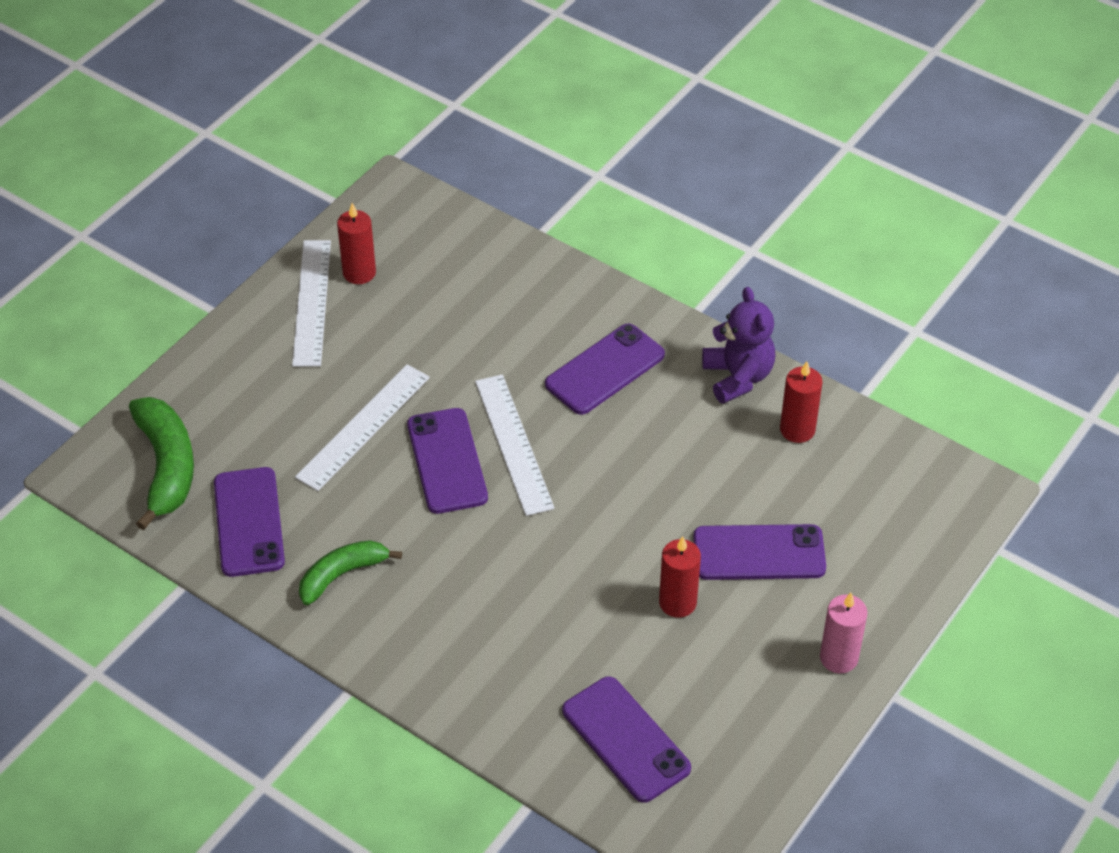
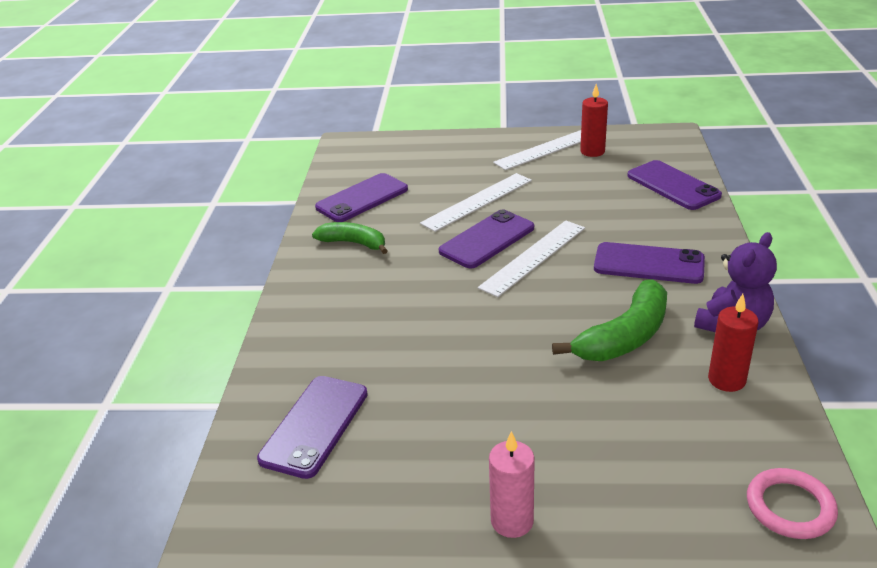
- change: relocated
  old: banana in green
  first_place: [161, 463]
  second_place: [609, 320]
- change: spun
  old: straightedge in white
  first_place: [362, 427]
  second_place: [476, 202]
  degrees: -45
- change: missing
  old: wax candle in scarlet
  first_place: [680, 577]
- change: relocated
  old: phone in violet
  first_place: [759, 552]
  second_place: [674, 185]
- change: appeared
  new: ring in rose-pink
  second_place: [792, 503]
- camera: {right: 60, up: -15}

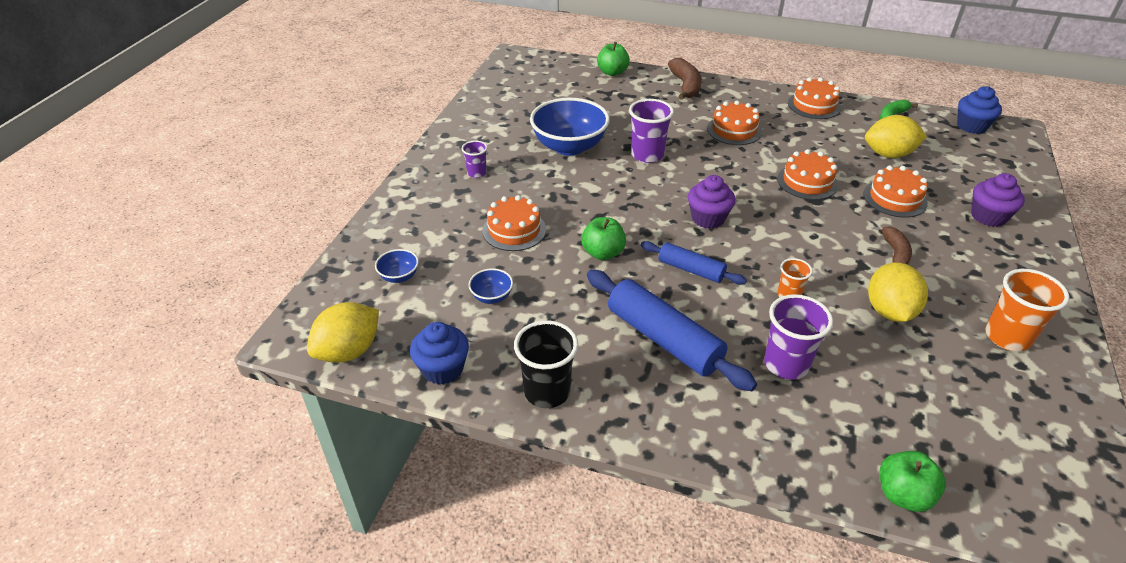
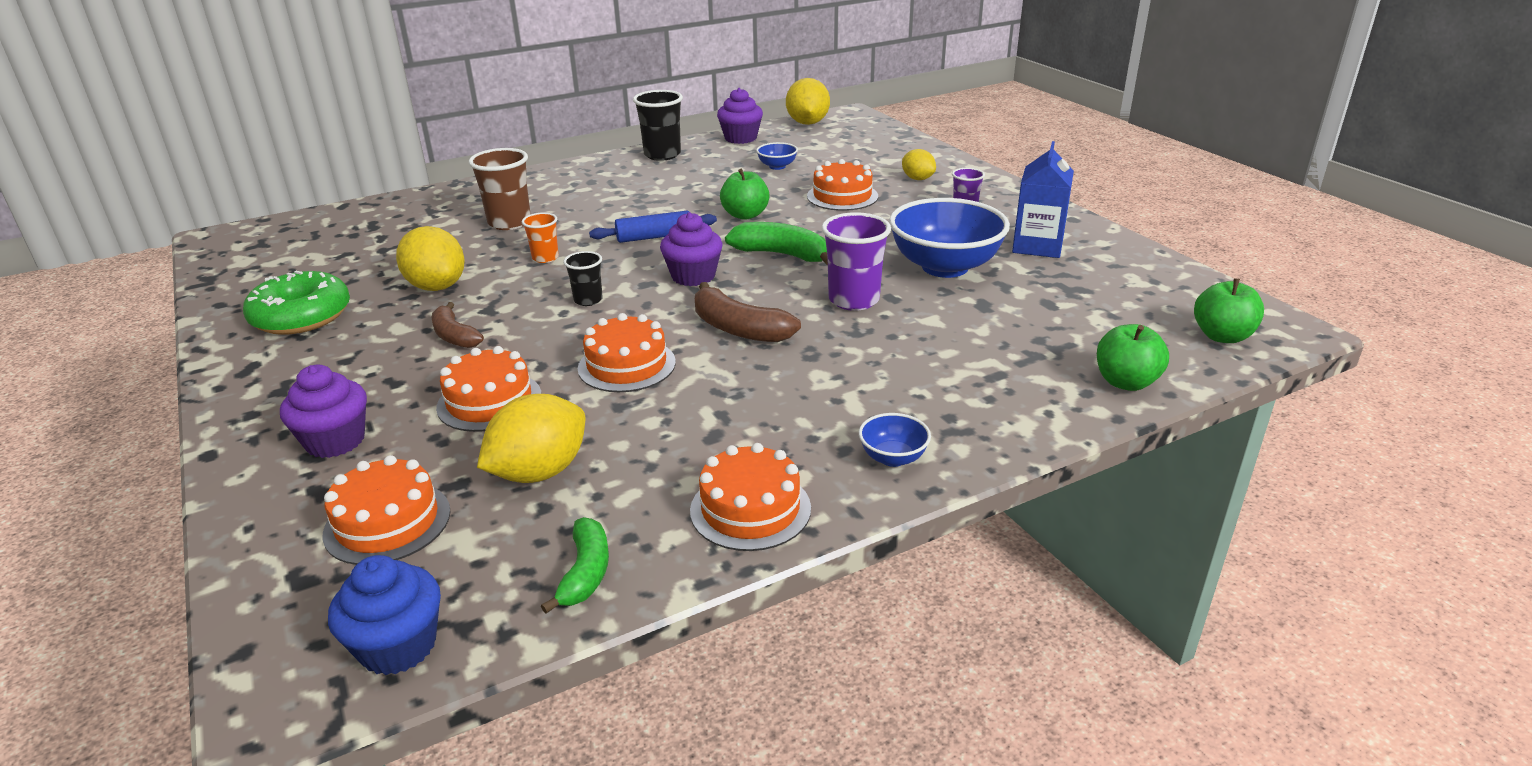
- change: relocated
  old: serving bowl in blue
  first_place: [397, 266]
  second_place: [895, 440]
- change: colour
  old: cupcake in blue
  new: cupcake in violet
  first_place: [439, 353]
  second_place: [740, 116]
- change: missing
  old: pastry roller in blue
  first_place: [672, 330]
- change: relocated
  old: banana in dark brown
  first_place: [685, 79]
  second_place: [748, 312]
- change: relocated
  old: cake in orange-coloured
  first_place: [734, 123]
  second_place: [387, 510]
- change: colour
  old: beaker in violet
  new: beaker in dark brown
  first_place: [798, 337]
  second_place: [500, 189]
- change: relocated
  old: apple in green
  first_place: [913, 481]
  second_place: [1229, 310]
- change: exchanged
  old: beaker in orange-coloured
  new: glazed donut in green
  first_place: [1027, 310]
  second_place: [296, 303]
- change: appeared
  new: beaker in black
  second_place: [583, 278]
- change: appeared
  new: banana in green
  second_place: [776, 243]
- change: appeared
  new: lemon in golden
  second_place: [919, 164]
- change: appeared
  new: milk carton in blue
  second_place: [1043, 199]
- camera: {right: 135, up: -10}

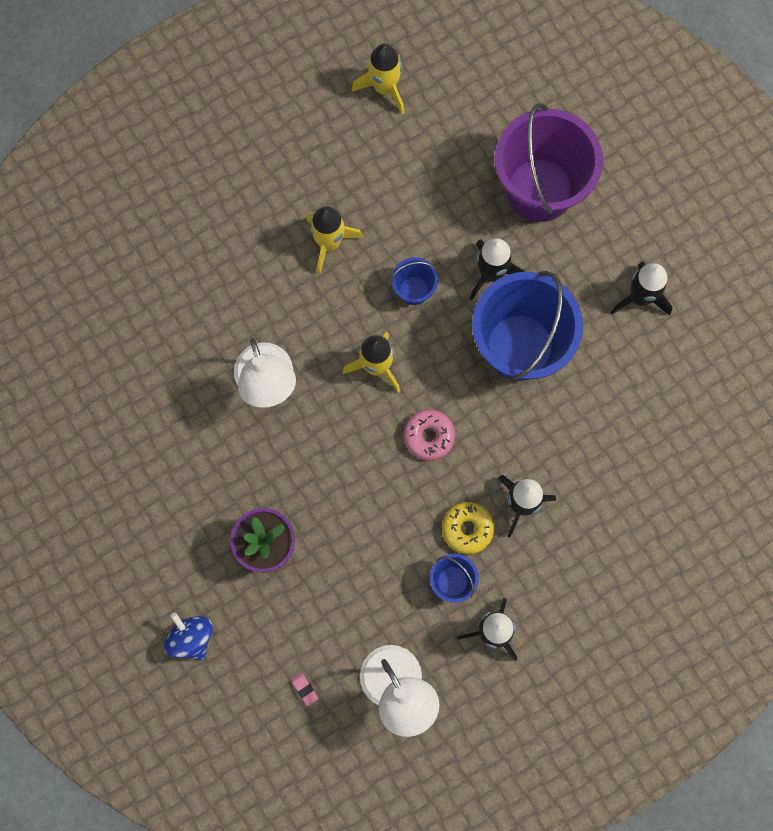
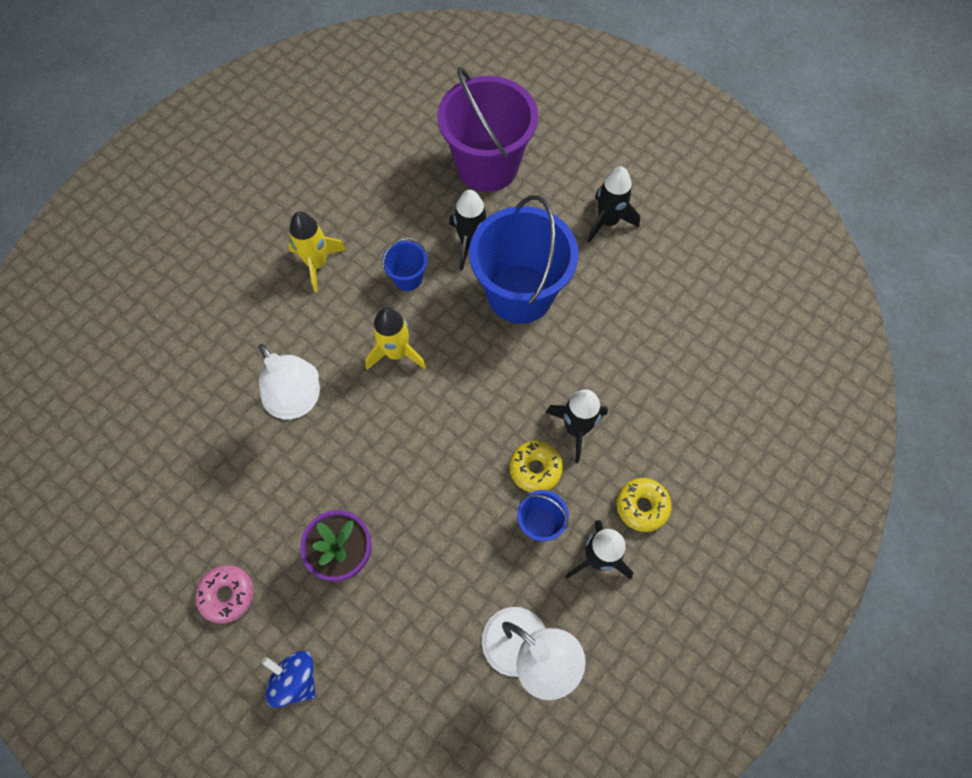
- change: missing
  old: gum eraser in rose-pink
  first_place: [304, 689]
- change: missing
  old: rocket in golden
  first_place: [378, 79]
- change: relocated
  old: glazed donut in rose-pink
  first_place: [429, 435]
  second_place: [224, 594]
- change: appeared
  new: glazed donut in golden
  second_place: [644, 505]
- camera: {right: -20, up: -10}

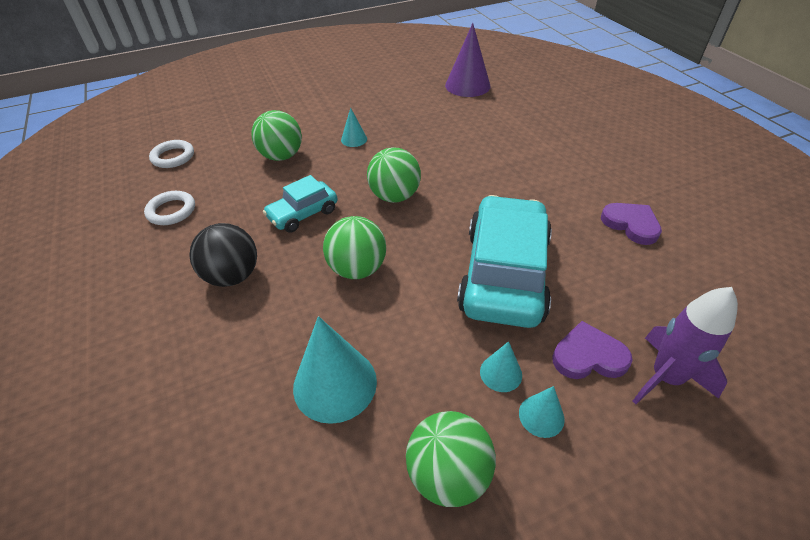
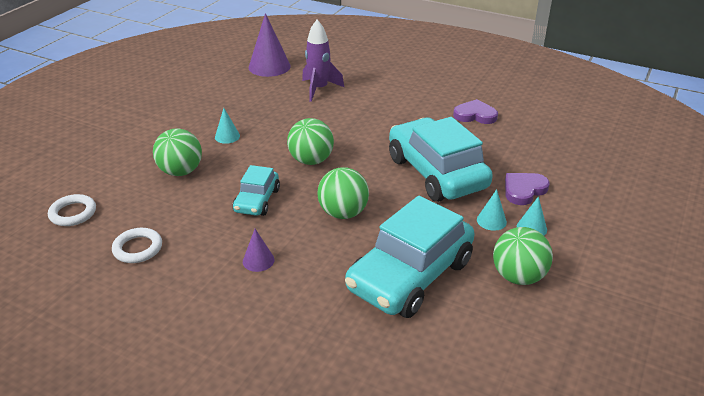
- change: exchanged
  old: play ball in black
  new: cone shape in violet
  first_place: [223, 255]
  second_place: [258, 250]
- change: exchanged
  old: cone shape in aqua
  new: toy car in aqua
  first_place: [335, 370]
  second_place: [409, 257]
- change: relocated
  old: rocket in violet
  first_place: [685, 345]
  second_place: [323, 61]
- camera: {right: -40, up: -10}

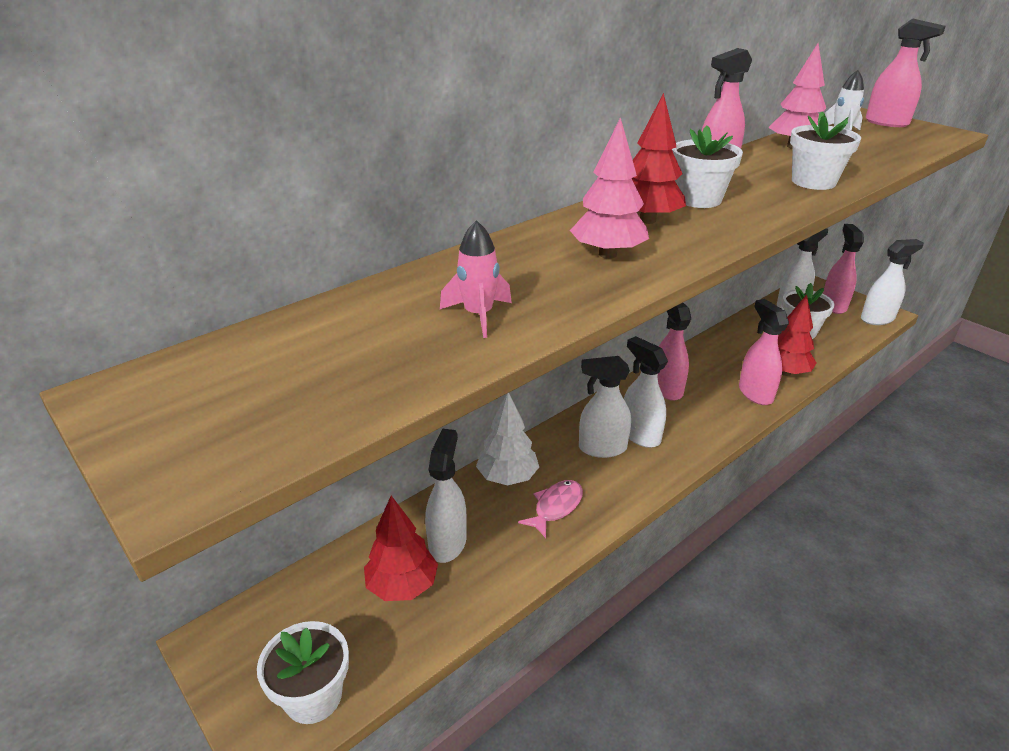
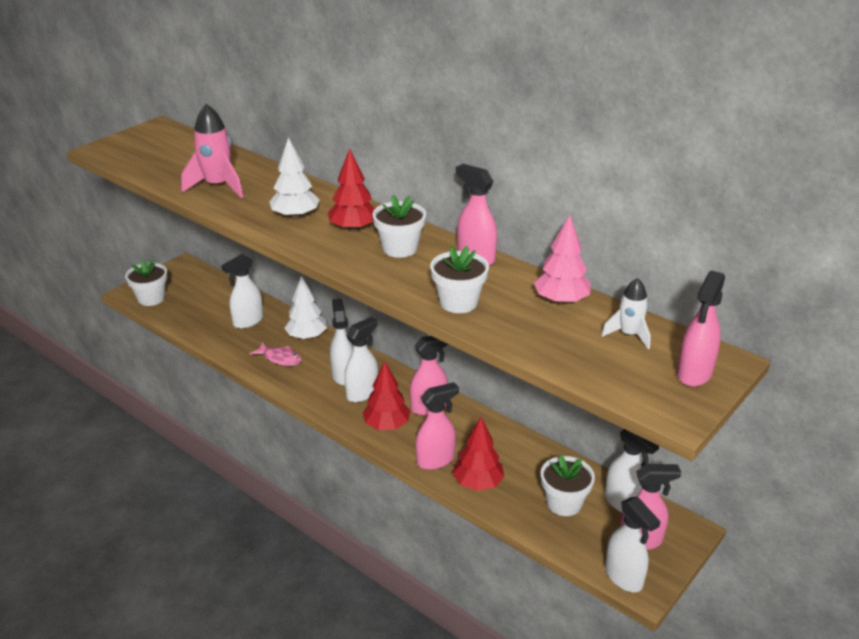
- change: relocated
  old: tree in scarlet
  first_place: [401, 548]
  second_place: [386, 395]
- change: spun
  old: sprayer in white
  first_place: [446, 496]
  second_place: [243, 291]
  degrees: 135
- change: size
  old: rocket in rose-pink
  first_place: [476, 279]
  second_place: [212, 151]
  factor: 1.65
- change: colour
  old: tree in rose-pink
  new: tree in white
  first_place: [609, 188]
  second_place: [294, 178]
- camera: {right: 80, up: 0}

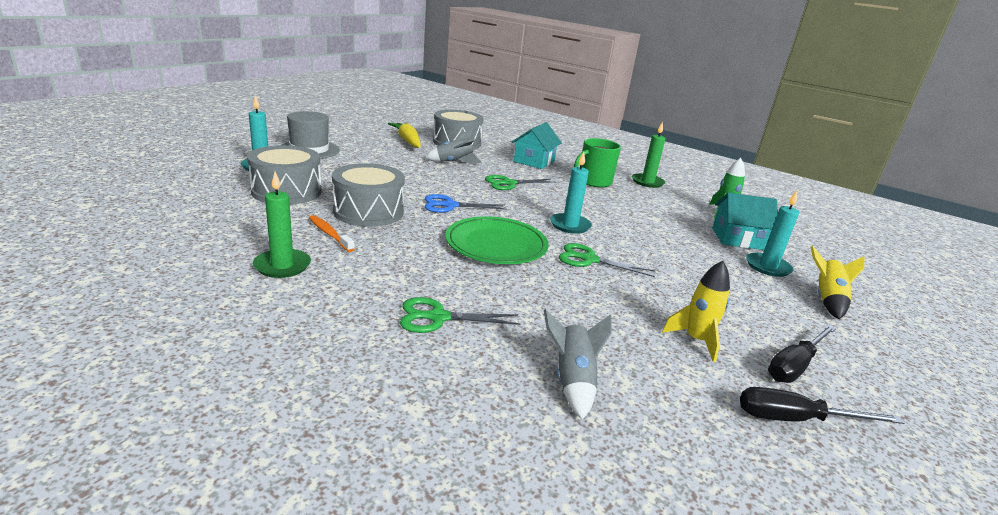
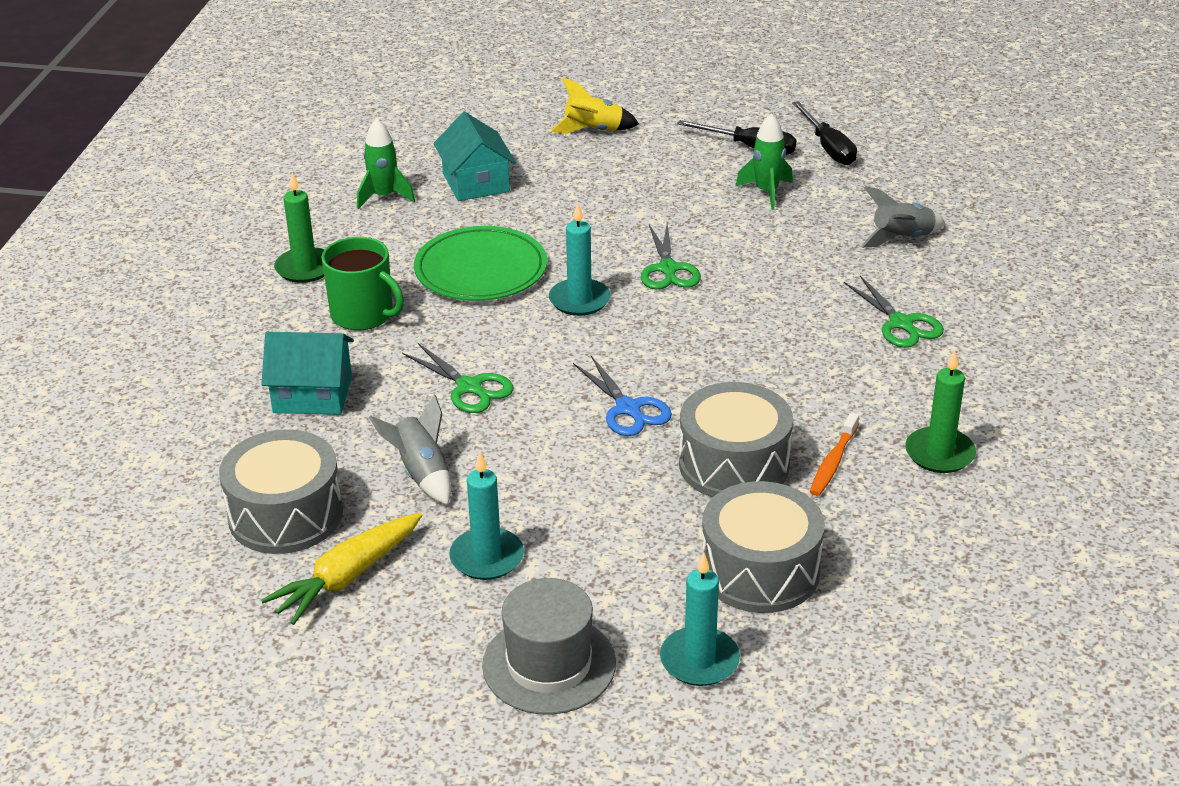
- change: relocated
  old: dinner plate in green
  first_place: [497, 240]
  second_place: [480, 263]
- change: colour
  old: rocket in golden
  new: rocket in green
  first_place: [696, 311]
  second_place: [764, 161]
- change: relocated
  old: wax candle in aqua
  first_place: [772, 234]
  second_place: [486, 516]
- camera: {right: -110, up: 10}

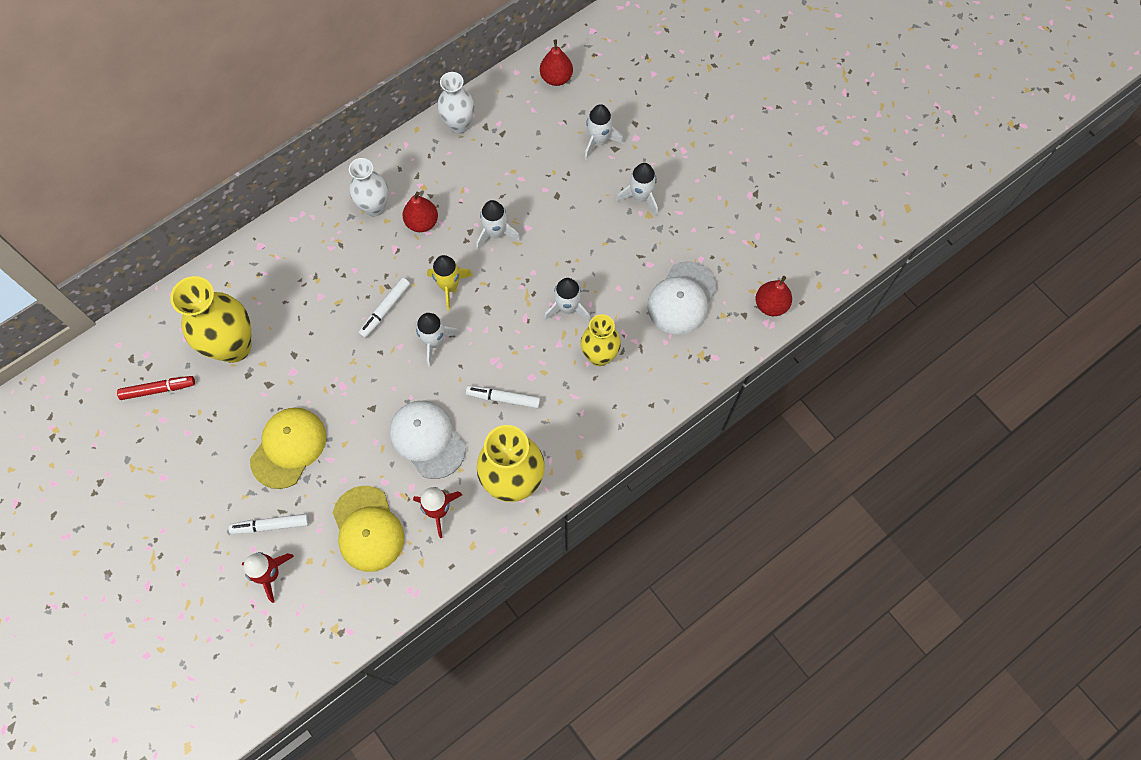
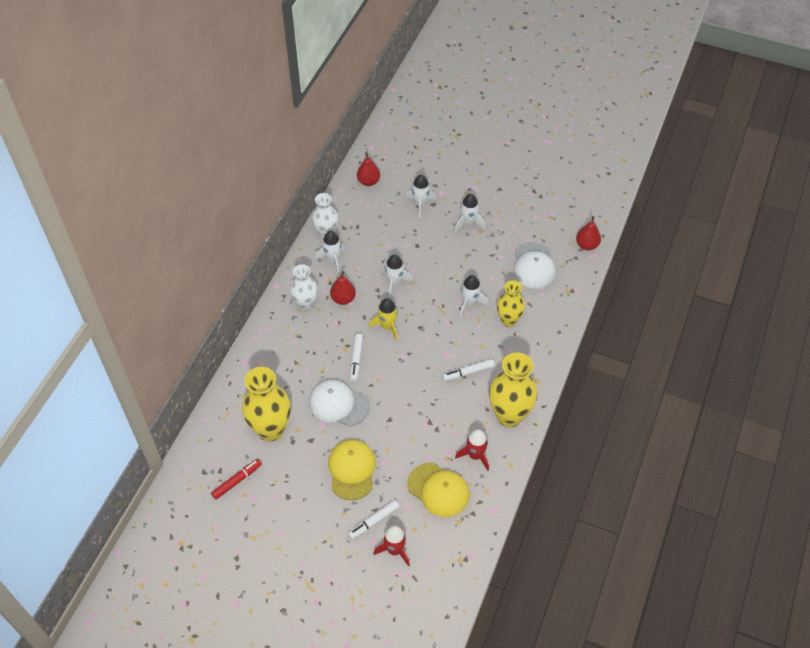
- change: relocated
  old: cap in white
  first_place: [428, 440]
  second_place: [339, 403]
- change: relocated
  old: rocket in white
  first_place: [437, 340]
  second_place: [330, 252]
- camera: {right: -30, up: -15}

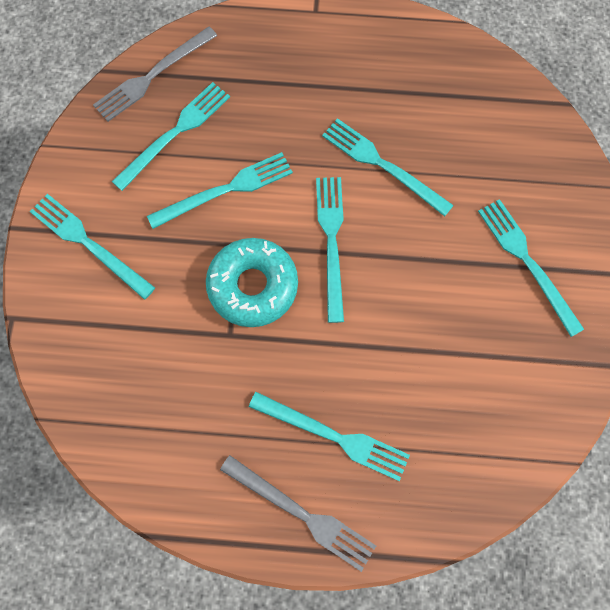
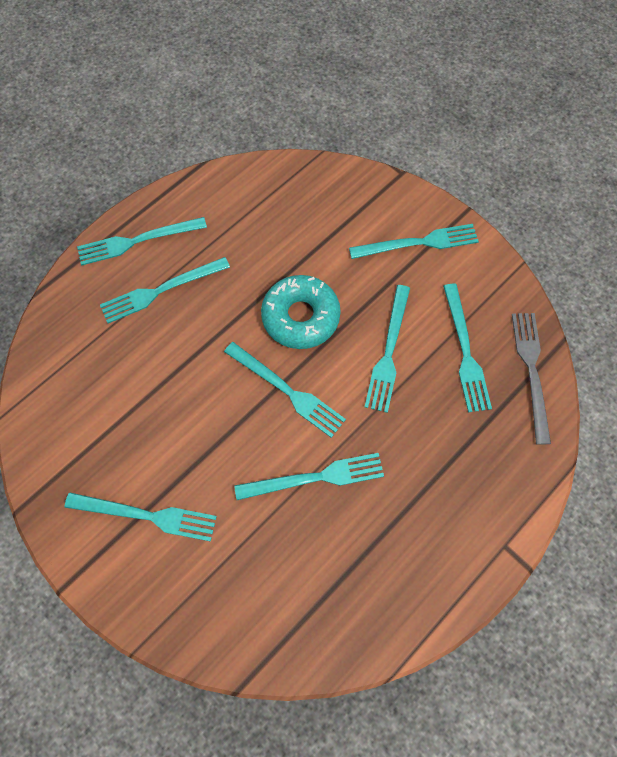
- change: colour
  old: fork in ash-grey
  new: fork in aqua
  first_place: [298, 513]
  second_place: [142, 241]
- camera: {right: 130, up: -5}

